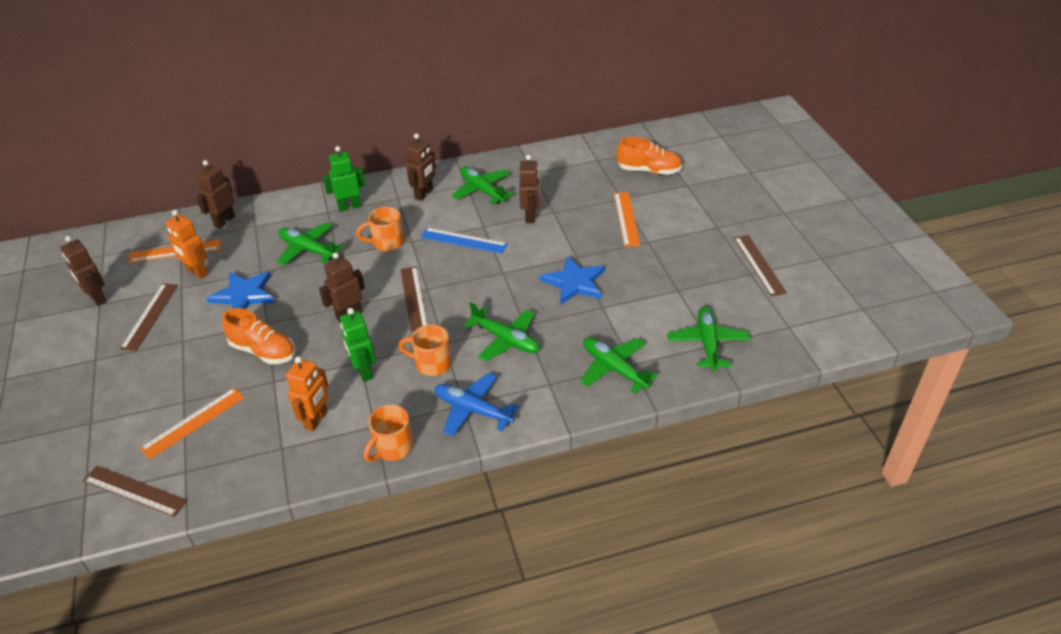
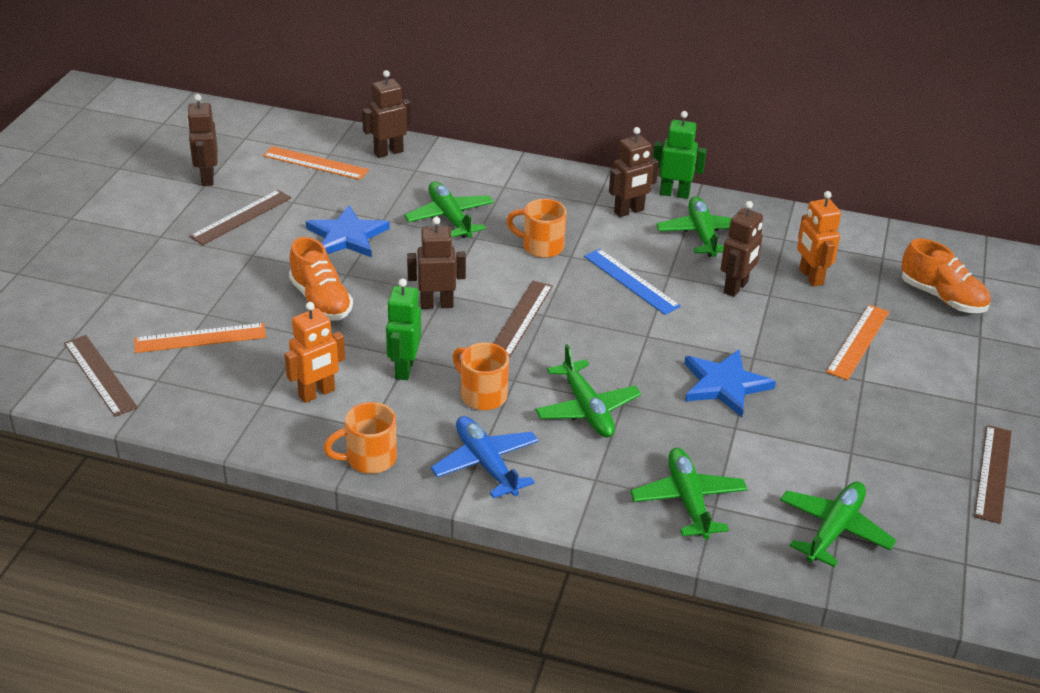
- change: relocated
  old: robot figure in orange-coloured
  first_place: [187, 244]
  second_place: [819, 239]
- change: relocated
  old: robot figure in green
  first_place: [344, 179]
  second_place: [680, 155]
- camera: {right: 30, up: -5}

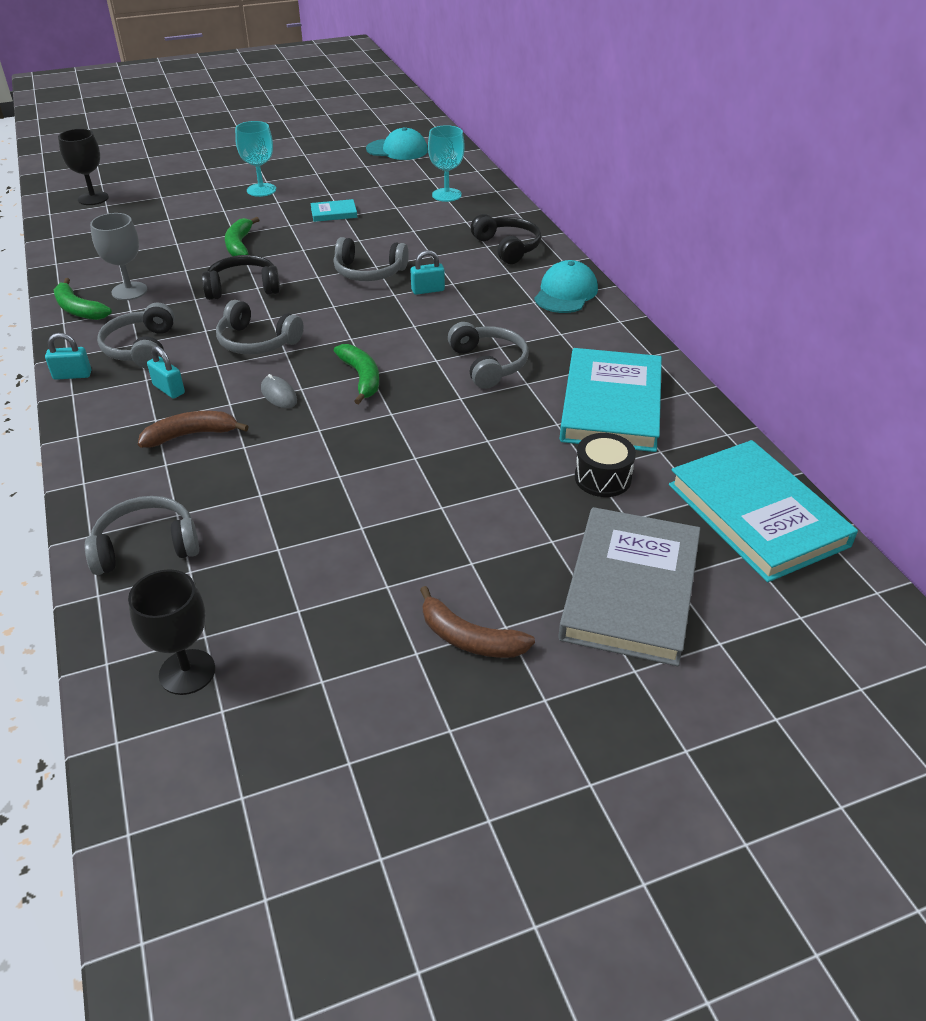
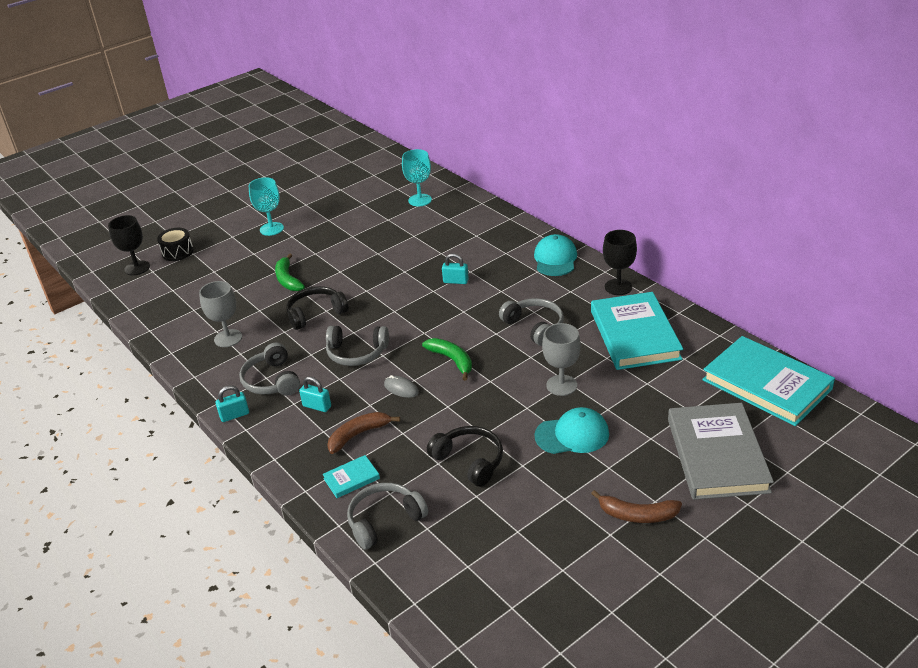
- change: missing
  old: banana in green
  first_place: [83, 299]
- change: relocated
  old: chalice in black
  first_place: [171, 632]
  second_place: [620, 262]
- change: relocated
  old: hardcover in aqua
  first_place: [333, 210]
  second_place: [351, 476]
- change: missing
  old: over-ear headphones in ash-grey
  first_place: [371, 259]
- change: relocated
  old: cap in aqua
  first_place: [397, 143]
  second_place: [571, 430]
- change: spun
  old: small lock in aqua
  first_place: [427, 272]
  second_place: [455, 268]
  degrees: 45
- change: relocated
  old: over-ear headphones in black
  first_place: [506, 239]
  second_place: [465, 456]
- change: relocated
  old: toy drum in black
  first_place: [605, 465]
  second_place: [175, 244]
- change: appeared
  new: chalice in ash-grey
  second_place: [561, 359]
- camera: {right: -15, up: -5}

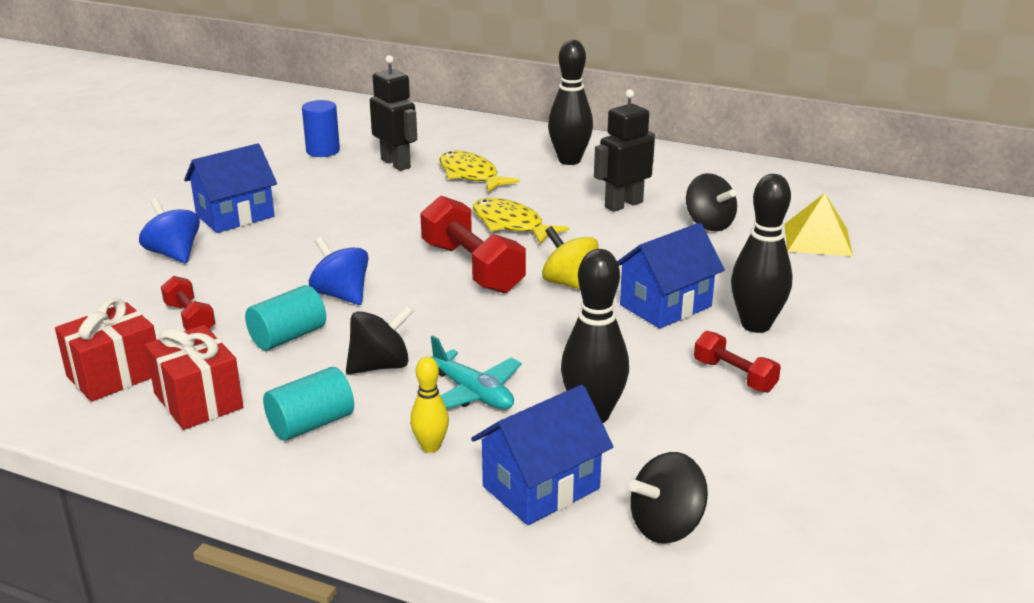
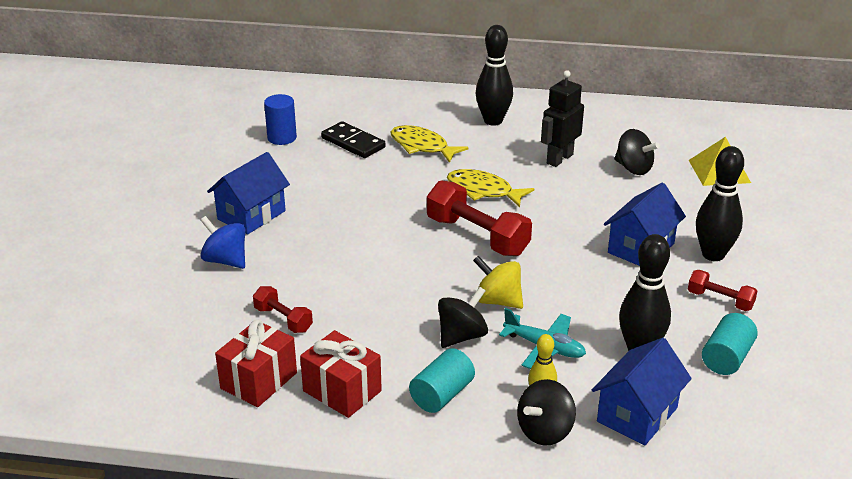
- change: relocated
  old: cylinder shape in aqua
  first_place: [285, 317]
  second_place: [730, 344]
- change: missing
  old: whirligig in blue
  first_place: [339, 270]
- change: exchanged
  old: robot figure in black
  new: domino in black
  first_place: [393, 113]
  second_place: [353, 139]
- change: relocated
  old: whirligig in golden
  first_place: [570, 258]
  second_place: [498, 282]
- change: relocated
  old: whirligig in black
  first_place: [668, 498]
  second_place: [546, 412]
- camera: {right: -15, up: 5}

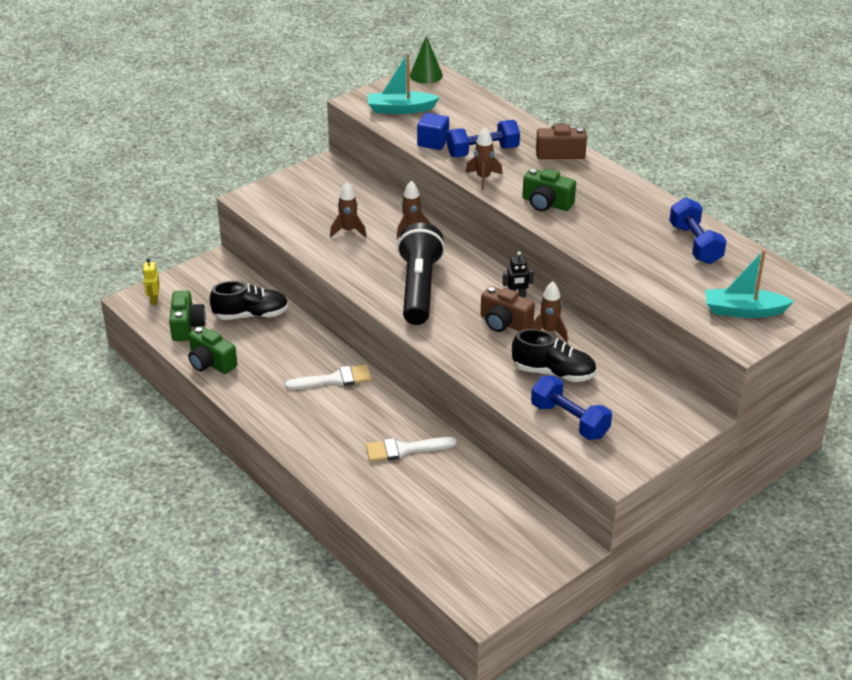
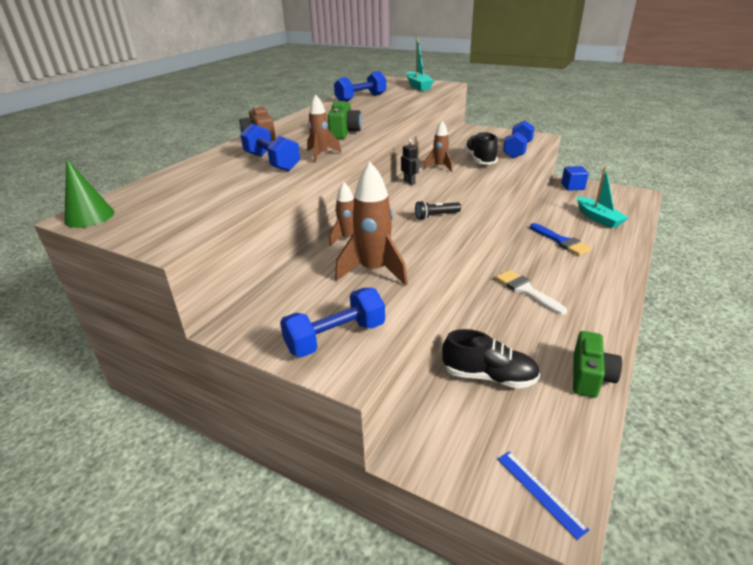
- change: exchanged
  old: robot figure in golden
  new: straightedge in blue
  first_place: [151, 281]
  second_place: [543, 496]
- change: missing
  old: camera in green
  first_place: [187, 316]
- change: spun
  old: sneaker in black
  first_place: [249, 300]
  second_place: [491, 359]
  degrees: 135
- change: size
  old: rocket in dark brown
  first_place: [348, 210]
  second_place: [371, 224]
  factor: 1.68
- change: colour
  old: brush in white
  new: brush in blue
  first_place: [411, 449]
  second_place: [561, 239]
- change: relocated
  old: boat in aqua
  first_place: [404, 83]
  second_place: [602, 197]
- change: size
  old: torch in black
  first_place: [421, 273]
  second_place: [438, 210]
  factor: 0.42
- change: relocated
  old: cube in blue
  first_place: [433, 131]
  second_place: [575, 178]
- change: missing
  old: camera in dark brown
  first_place: [508, 309]
- change: appeared
  new: hand weight in blue
  second_place: [332, 322]
- camera: {right: -110, up: -5}

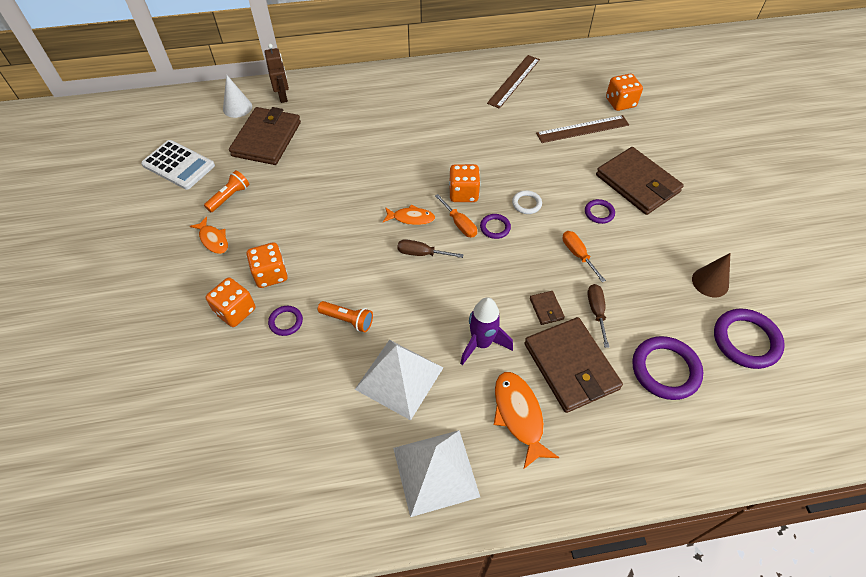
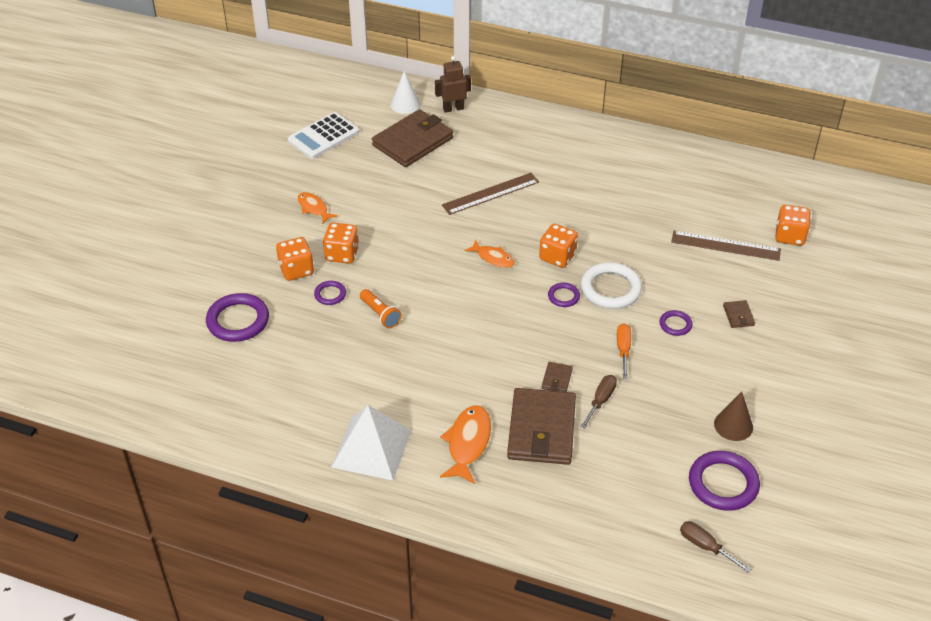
- change: spun
  old: calculator in white
  first_place: [178, 165]
  second_place: [323, 135]
  degrees: 75
- change: spun
  old: fish in orange-coloured
  first_place: [209, 235]
  second_place: [317, 208]
  degrees: 150
- change: missing
  old: torch in orange-coloured
  first_place: [226, 191]
- change: spun
  old: robot figure in dark brown
  first_place: [276, 73]
  second_place: [453, 84]
  degrees: -120
- change: missing
  old: pyramid shape in white
  first_place: [399, 380]
- change: relocated
  old: screwdriver in dark brown
  first_place: [430, 248]
  second_place: [715, 547]
- change: missing
  old: screwdriver in orange-coloured
  first_place: [456, 215]
- change: missing
  old: rocket in violet
  first_place: [486, 331]
- change: relocated
  old: straightedge in dark brown
  first_place: [513, 82]
  second_place: [490, 194]
- change: size
  old: ring in white
  first_place: [527, 202]
  second_place: [611, 285]
  factor: 1.91
- change: size
  old: wallet in dark brown
  first_place: [640, 181]
  second_place: [739, 314]
  factor: 0.42
- change: relocated
  old: ring in violet
  first_place: [667, 368]
  second_place: [237, 317]
- camera: {right: 30, up: -10}

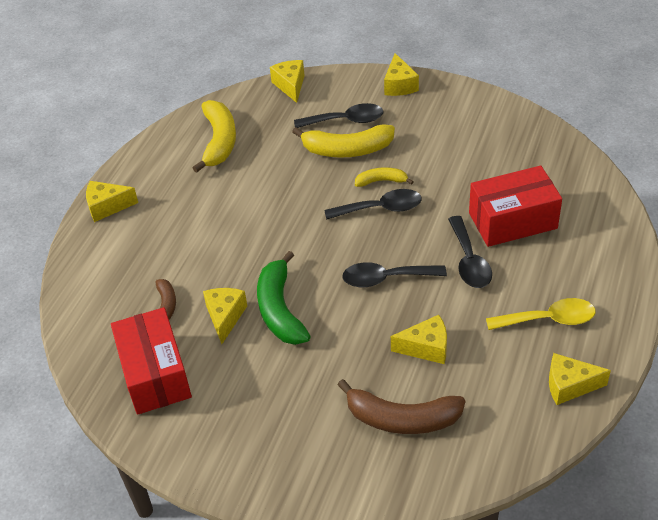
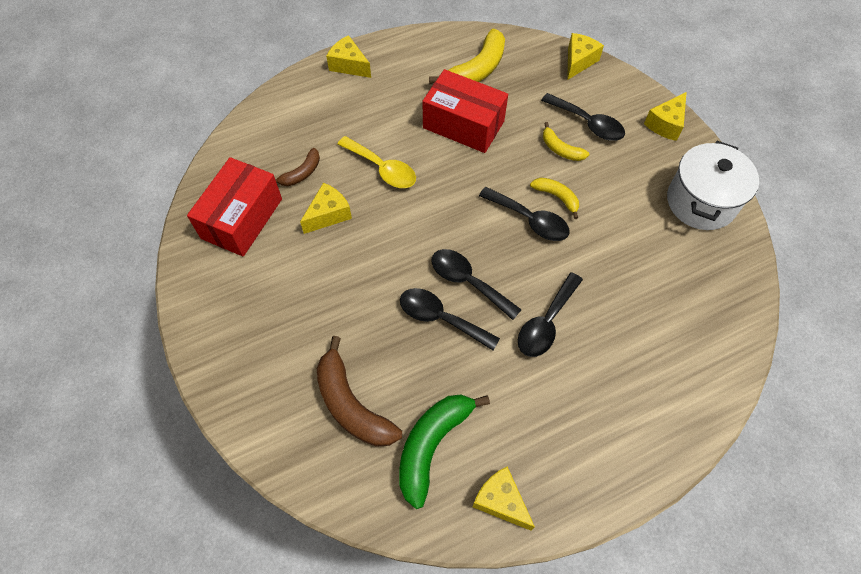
- change: relocated
  old: banana in green
  first_place: [284, 298]
  second_place: [444, 452]
- change: size
  old: banana in golden
  first_place: [343, 141]
  second_place: [566, 141]
  factor: 0.55
- change: missing
  old: piece of cheese in golden
  first_place: [419, 339]
- change: relocated
  old: parcel in scarlet
  first_place: [515, 206]
  second_place: [465, 111]
- change: relocated
  old: teaspoon in golden
  first_place: [541, 314]
  second_place: [377, 162]
- change: appeared
  new: teaspoon in black
  second_place: [450, 319]
- change: appeared
  new: cooking pot in white
  second_place: [713, 185]
- camera: {right: 40, up: 15}

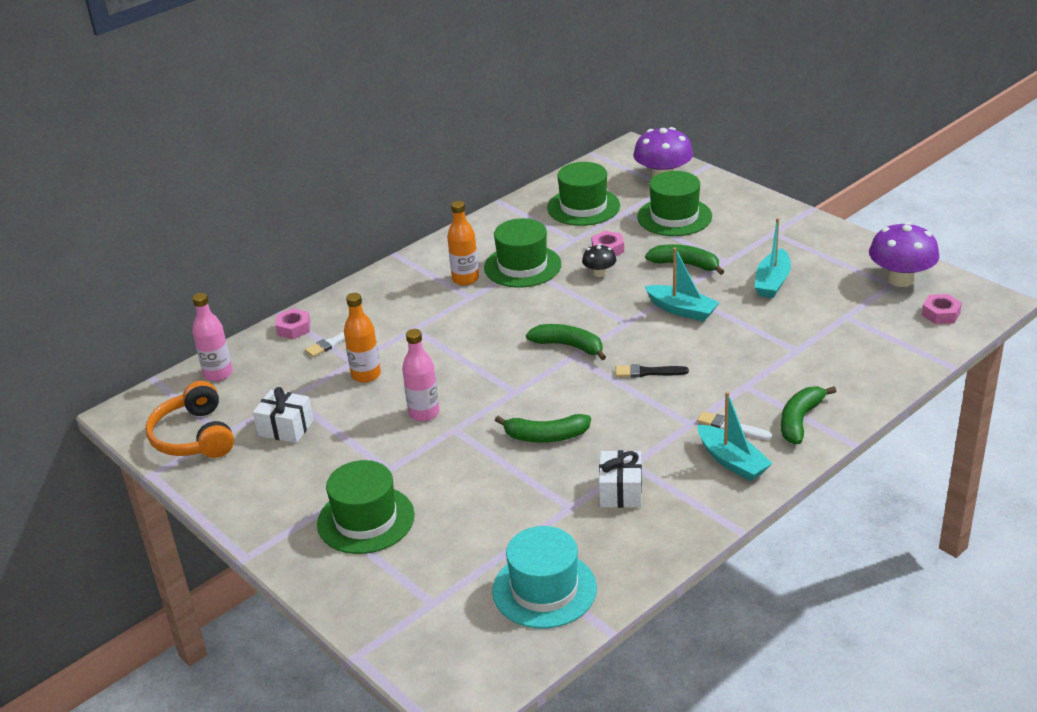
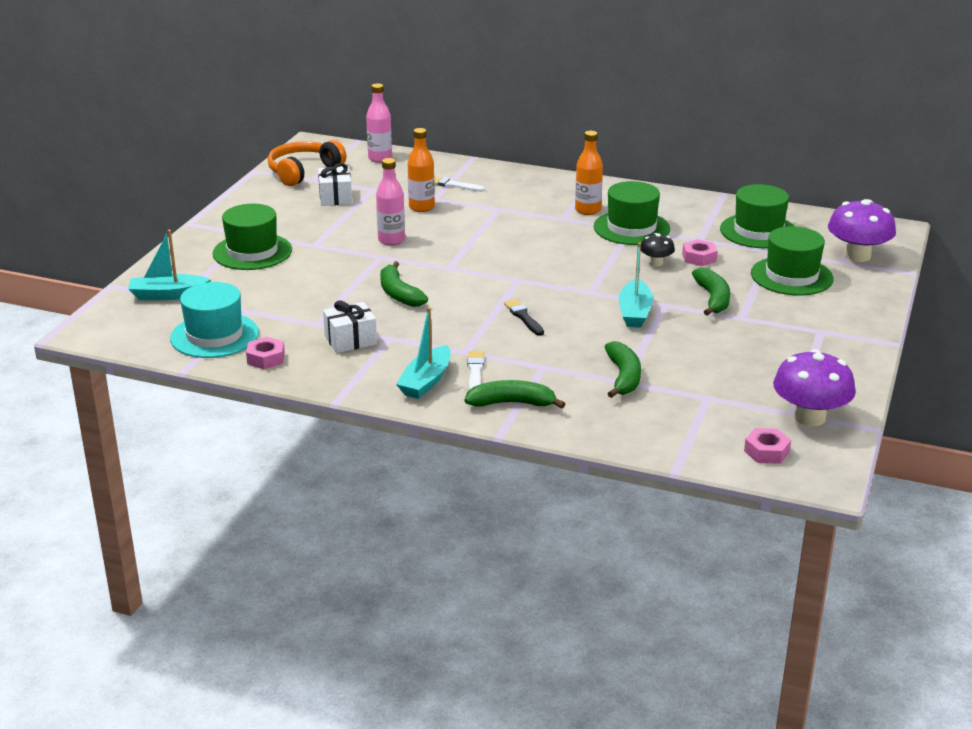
- change: relocated
  old: nut in rose-pink
  first_place: [292, 323]
  second_place: [265, 353]
- change: relocated
  old: banana in green
  first_place: [566, 342]
  second_place: [623, 369]
- change: relocated
  old: boat in aqua
  first_place: [772, 258]
  second_place: [169, 265]
- camera: {right: 60, up: -5}

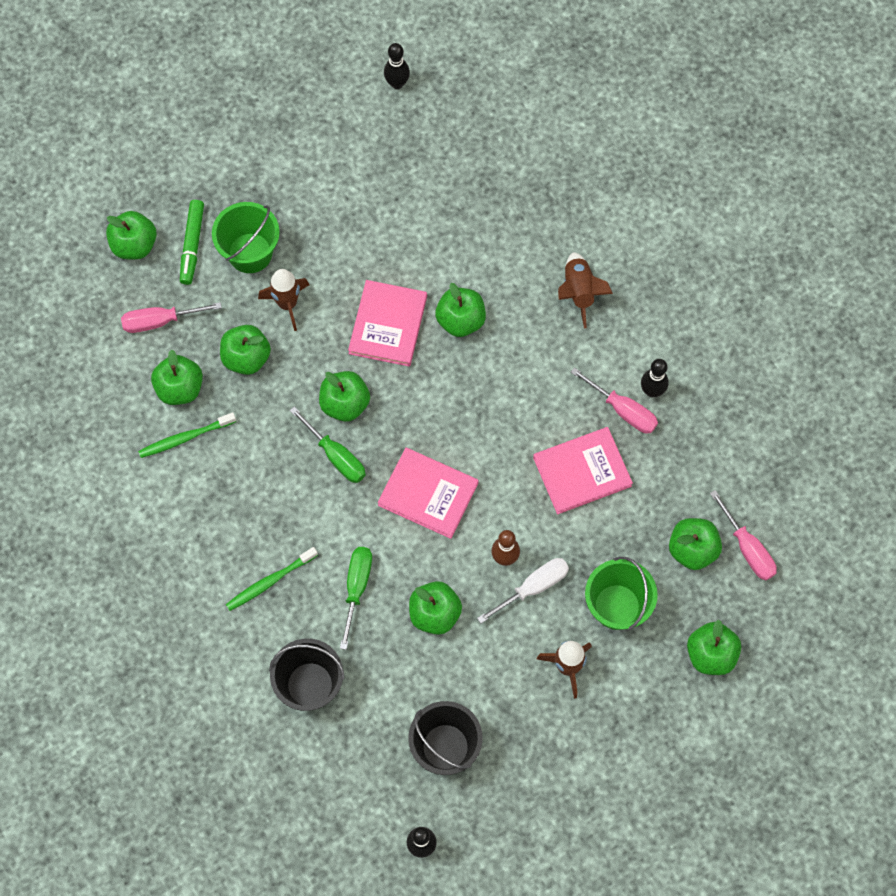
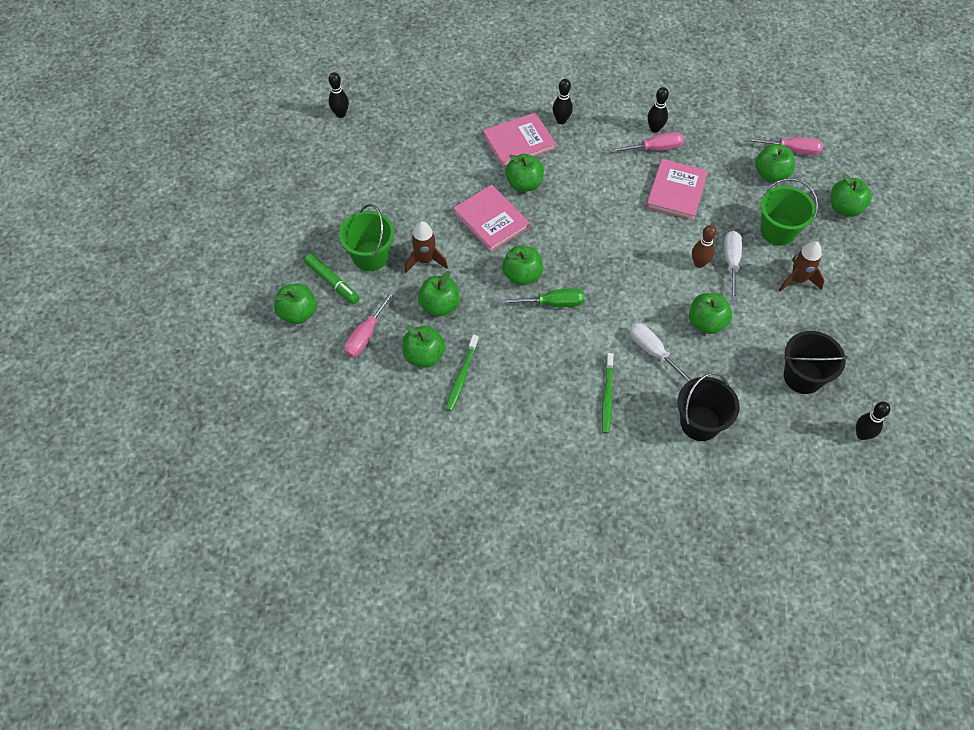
- change: colour
  old: screwdriver in green
  new: screwdriver in white
  first_place: [356, 598]
  second_place: [661, 352]
- change: relocated
  old: hardcover in rose-pink
  first_place: [428, 493]
  second_place: [519, 140]
- change: exchanged
  old: rocket in dark brown
  new: bowling pin in black
  first_place: [585, 290]
  second_place: [563, 101]
- camera: {right: -50, up: -10}

